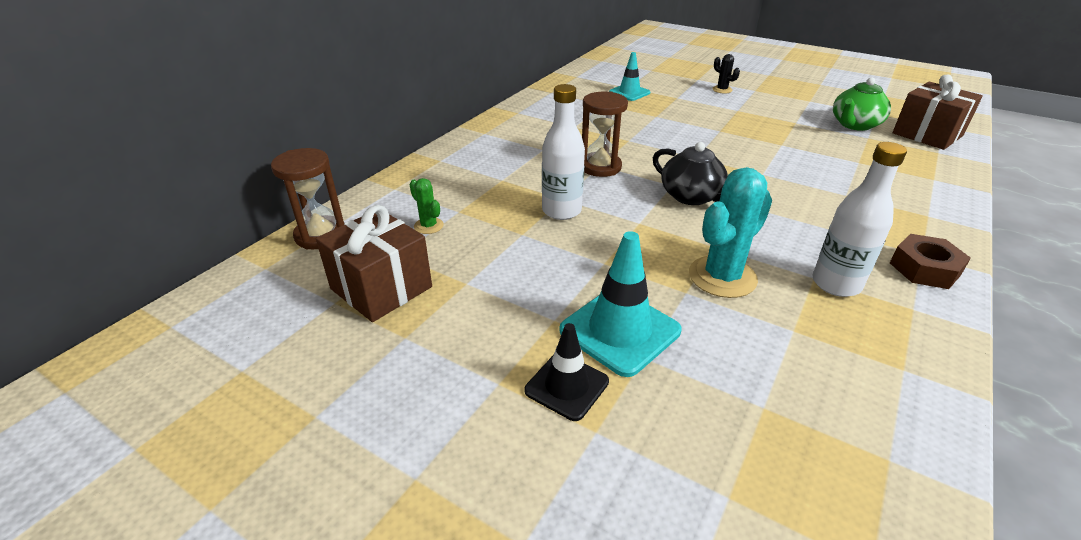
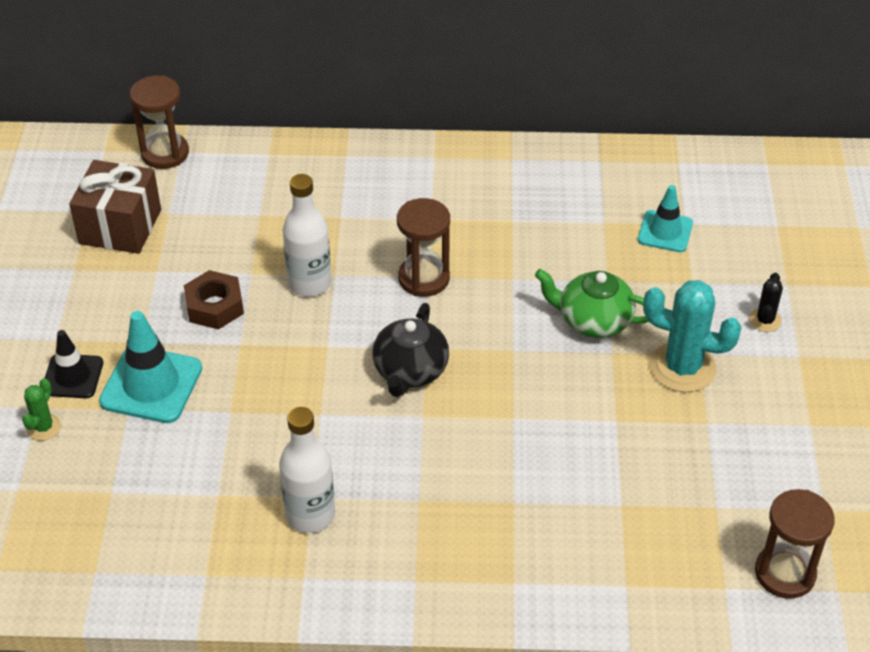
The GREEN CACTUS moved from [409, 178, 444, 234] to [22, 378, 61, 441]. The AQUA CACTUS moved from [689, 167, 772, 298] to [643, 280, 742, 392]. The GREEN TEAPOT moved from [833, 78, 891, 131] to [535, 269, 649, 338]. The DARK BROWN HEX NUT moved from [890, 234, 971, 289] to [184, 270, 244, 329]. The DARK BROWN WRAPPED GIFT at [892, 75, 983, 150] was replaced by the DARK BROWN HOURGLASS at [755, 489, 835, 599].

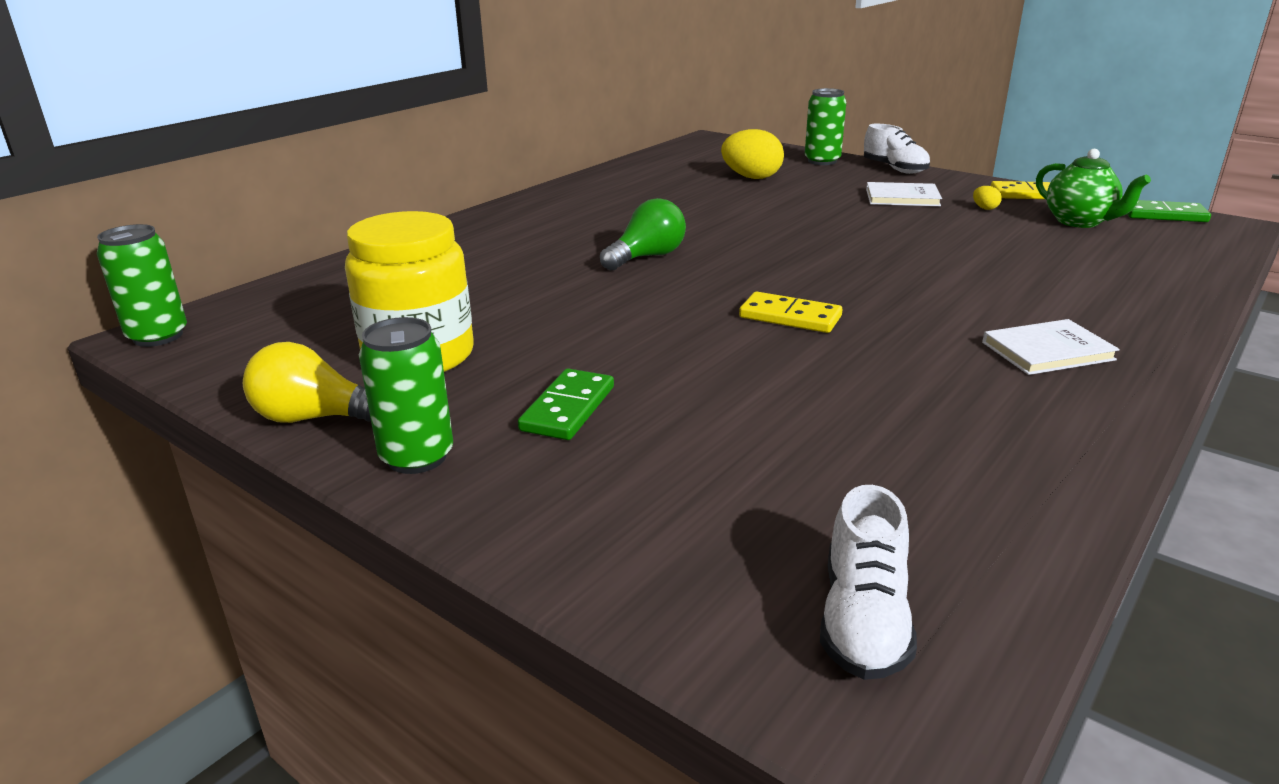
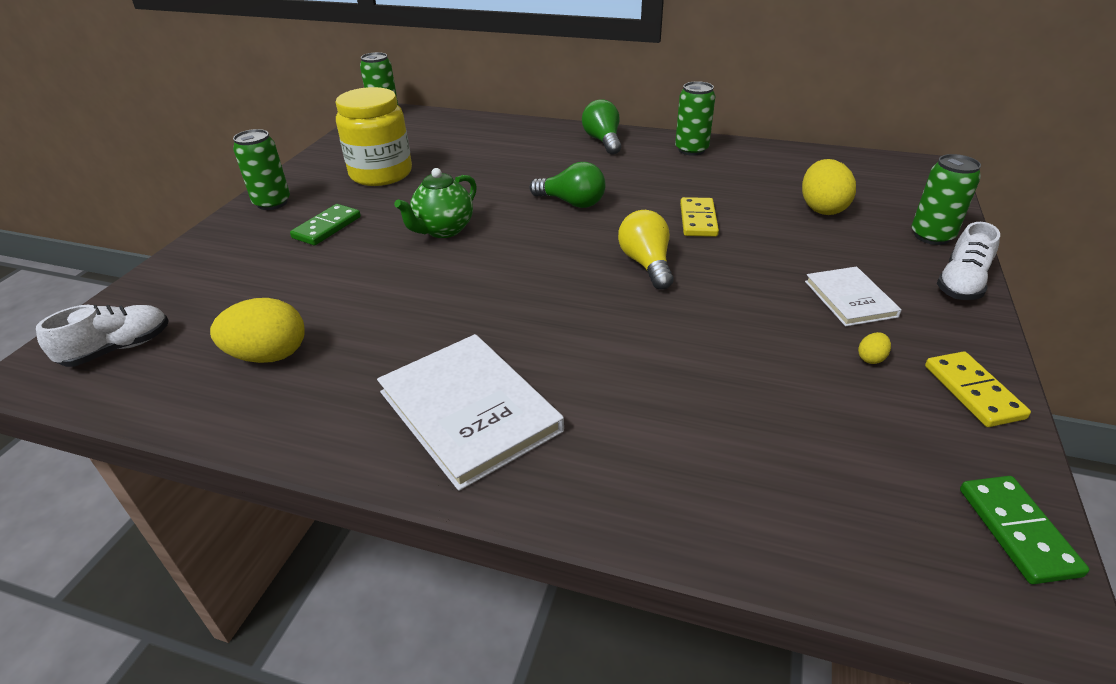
The GOLDEN TOY EGG at [210, 298, 305, 363] appeared. The GREEN LIGHTBULB at [582, 99, 621, 155] appeared. The GREEN SODA CAN at [675, 81, 715, 156] appeared. The GOLDEN LIGHTBULB moved from [243, 342, 371, 423] to [618, 210, 673, 290]. The GOLDEN DOMINO moved from [739, 292, 842, 333] to [680, 197, 719, 237]. The GREEN TEAPOT moved from [1036, 149, 1151, 228] to [394, 168, 477, 238]. The GREEN DOMINO at [518, 368, 614, 440] turned 60 degrees counterclockwise. The WHITE SNEAKER at [820, 485, 917, 680] turned 150 degrees clockwise. The WHITE HARDCOVER at [982, 319, 1120, 375] changed to 1.73 times the size.

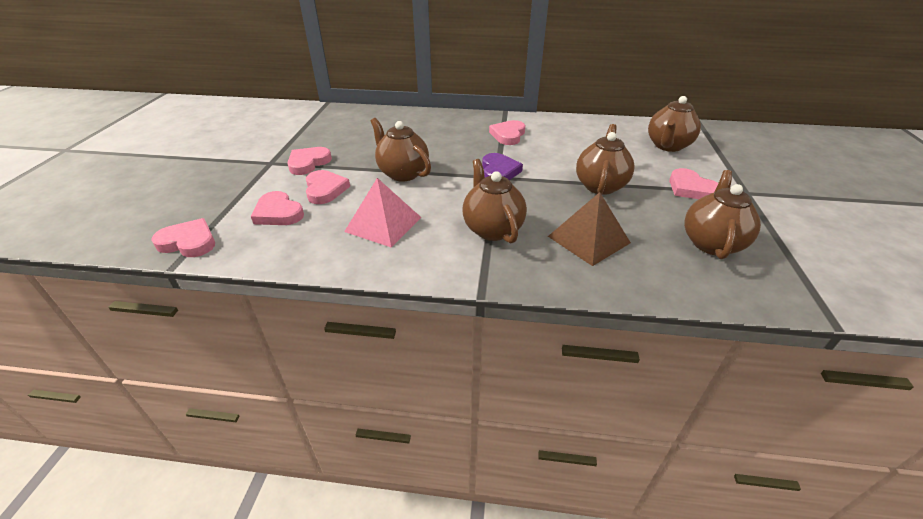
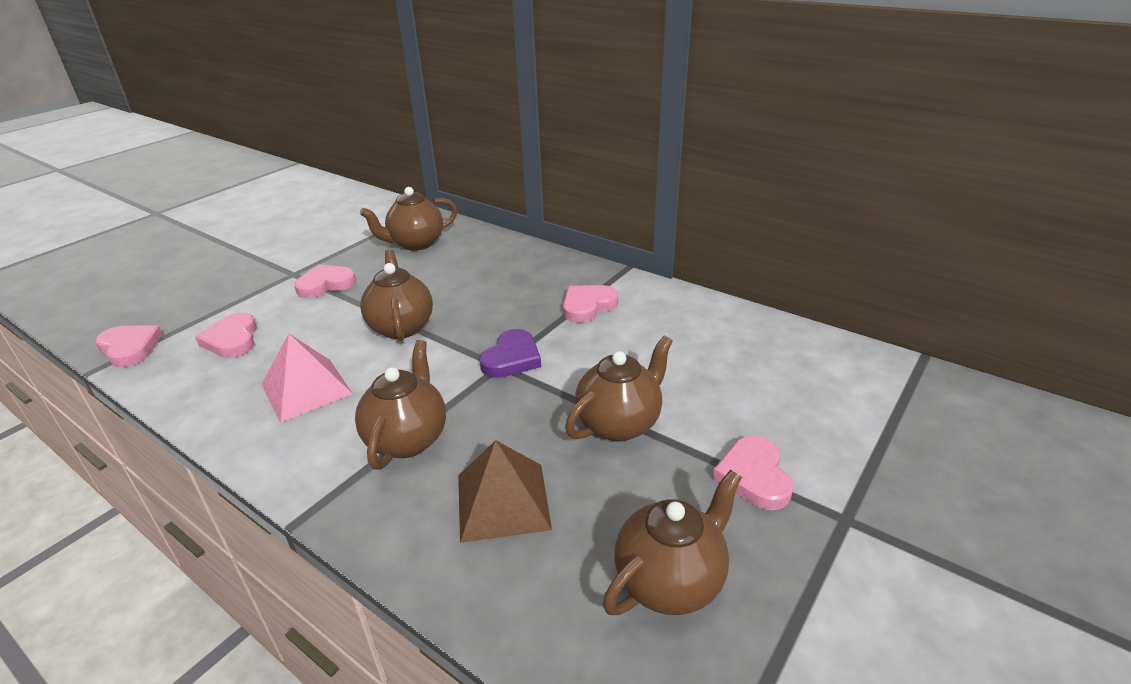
The PINK HEART at [306, 170, 350, 204] disappeared. The DARK BROWN TEAPOT moved from [648, 96, 701, 152] to [360, 187, 457, 251].

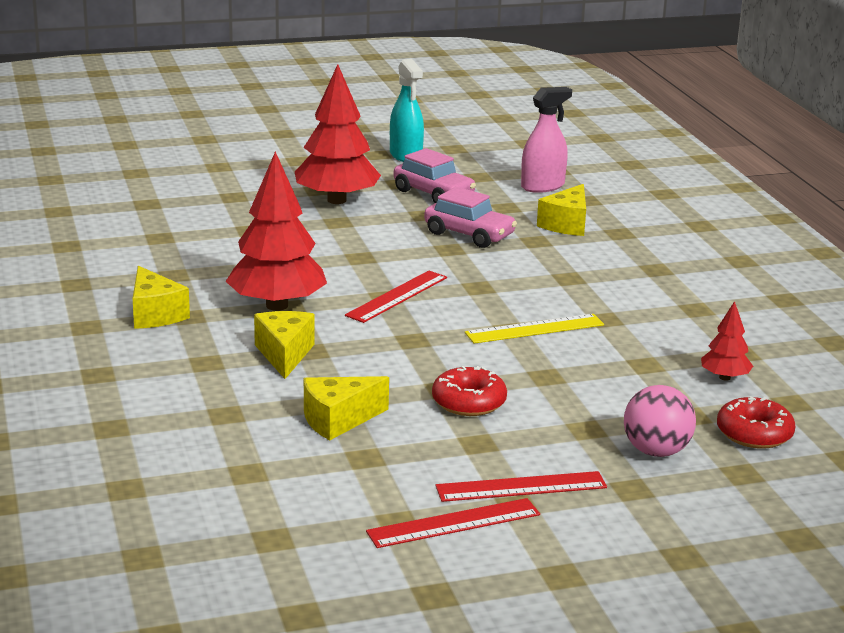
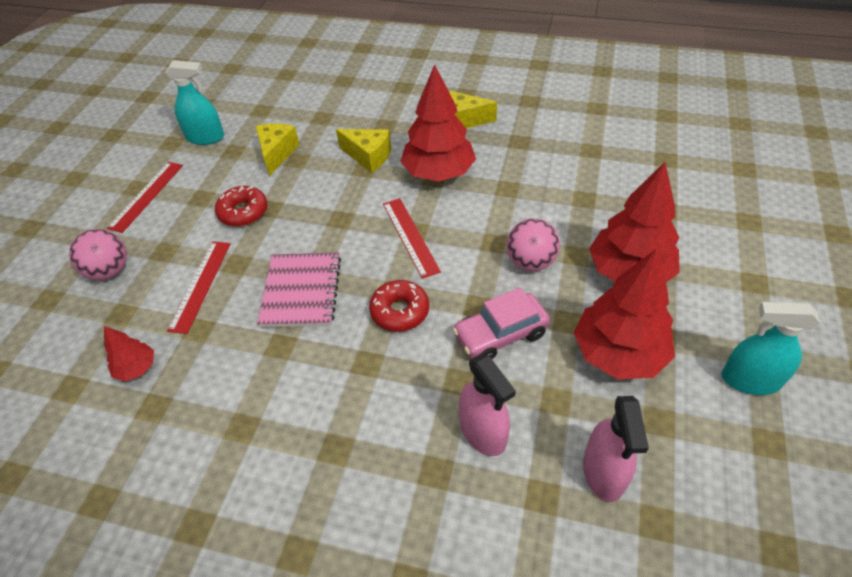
The AQUA SPRAY CLEANER at [165, 60, 224, 145] appeared. The PINK BALL at [507, 218, 560, 271] appeared. The CRIMSON MEASURING STICK moved from [366, 498, 540, 548] to [167, 241, 231, 334]. The CRIMSON DOUGHNUT moved from [717, 396, 795, 449] to [369, 280, 429, 331]. The PINK TOY CAR at [394, 148, 476, 203] was replaced by the CRIMSON TOY TREE at [574, 248, 675, 379]. The GOLDEN MEASURING STICK at [465, 314, 604, 344] was replaced by the PINK EXERCISE BOOK at [257, 253, 341, 327]. The GOLDEN CHEESE at [537, 184, 586, 236] was replaced by the PINK SPRAY CLEANER at [459, 354, 516, 456].

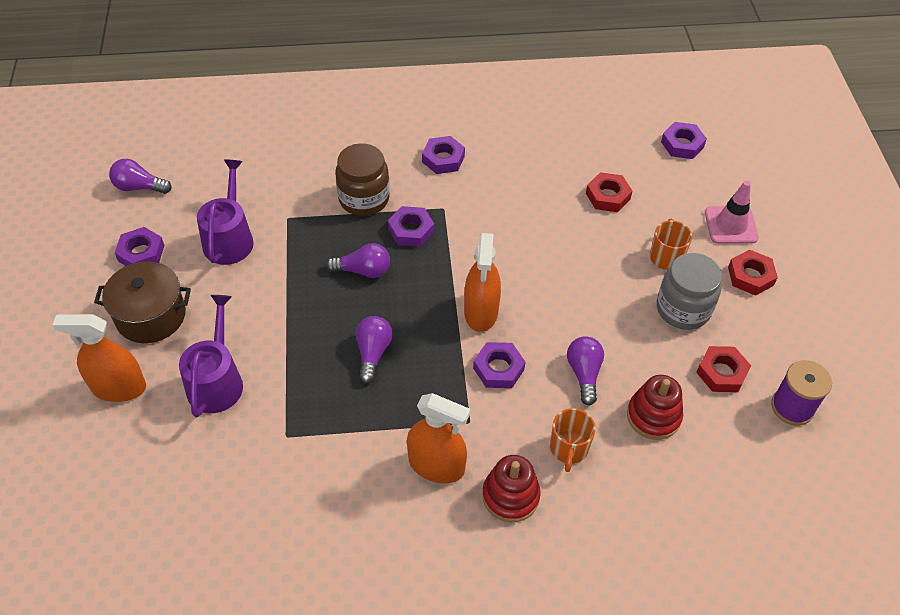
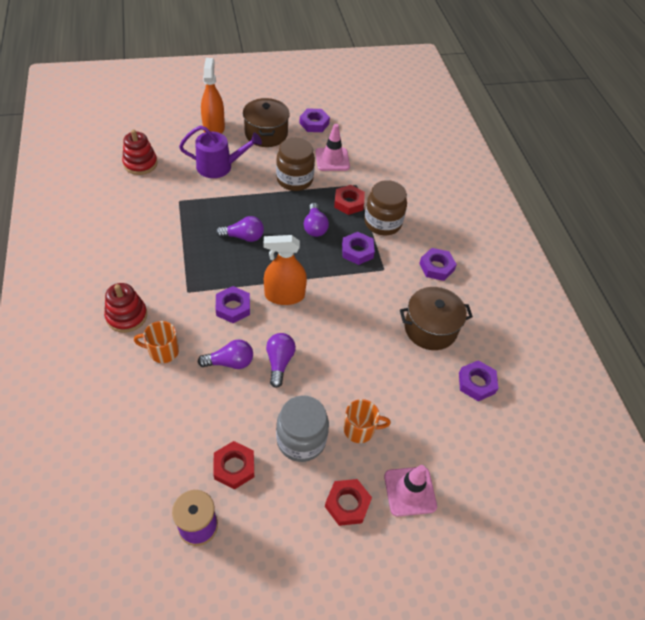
The ORANGE SPRAY CLEANER at [407, 393, 470, 483] disappeared. The DARK BROWN JAR at [276, 138, 315, 191] appeared. The DARK BROWN STOCKPOT at [400, 287, 473, 350] appeared. The PURPLE LIGHTBULB moved from [109, 159, 172, 194] to [266, 333, 296, 388]. The CRIMSON HEX NUT moved from [586, 172, 632, 212] to [334, 185, 365, 215]. The CRIMSON RING STACKER moved from [627, 375, 683, 440] to [122, 130, 158, 175]. The PURPLE HEX NUT moved from [661, 122, 707, 159] to [459, 360, 498, 401]. The PURPLE WATERING CAN at [197, 159, 254, 265] was replaced by the PINK SAFETY CONE at [316, 124, 350, 171].

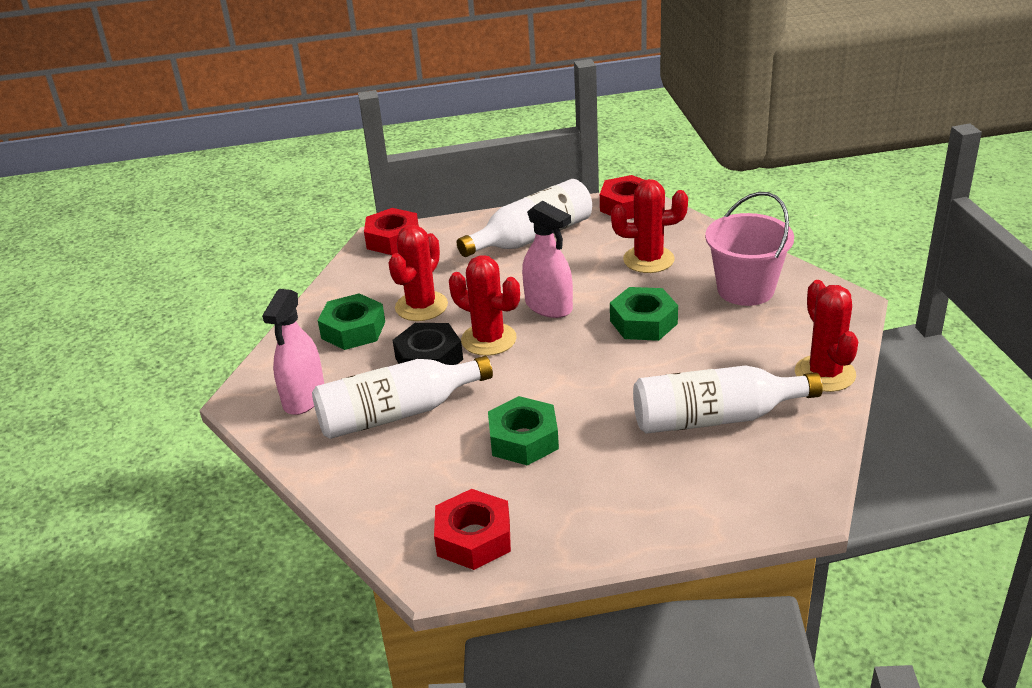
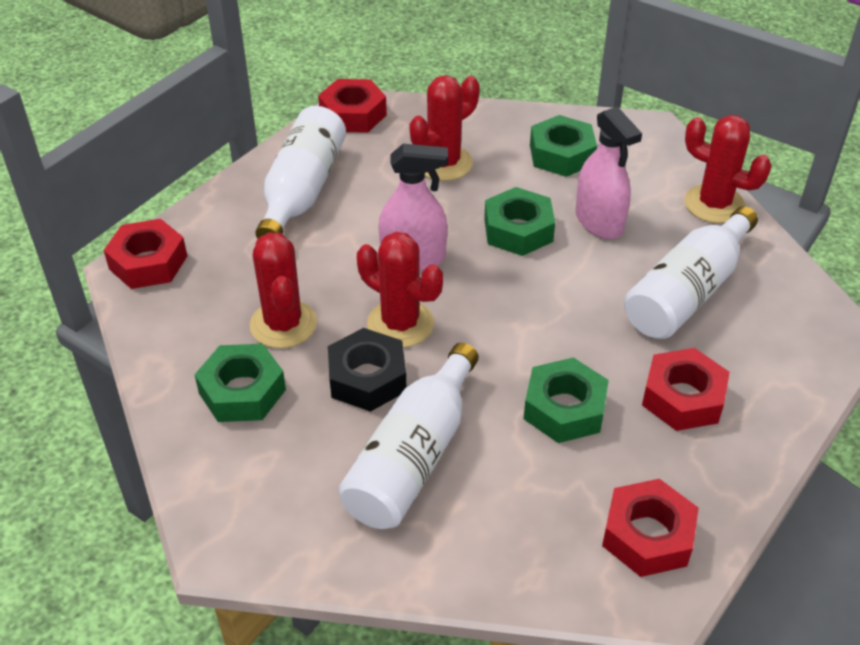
The CRIMSON HEX NUT at [642, 348, 730, 431] appeared. The PINK SPRAY CLEANER moved from [262, 289, 324, 415] to [576, 106, 642, 239]. The PINK BUCKET at [705, 192, 794, 306] was replaced by the GREEN HEX NUT at [530, 115, 597, 177]. The CRIMSON CACTUS at [449, 255, 520, 356] turned 45 degrees clockwise.

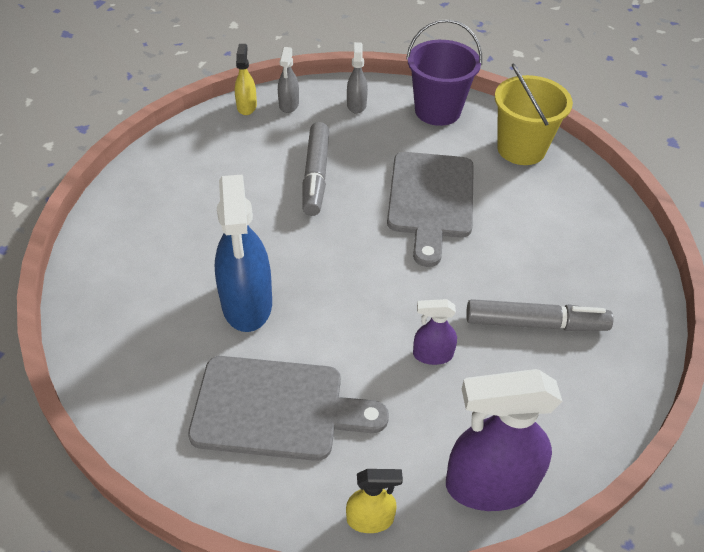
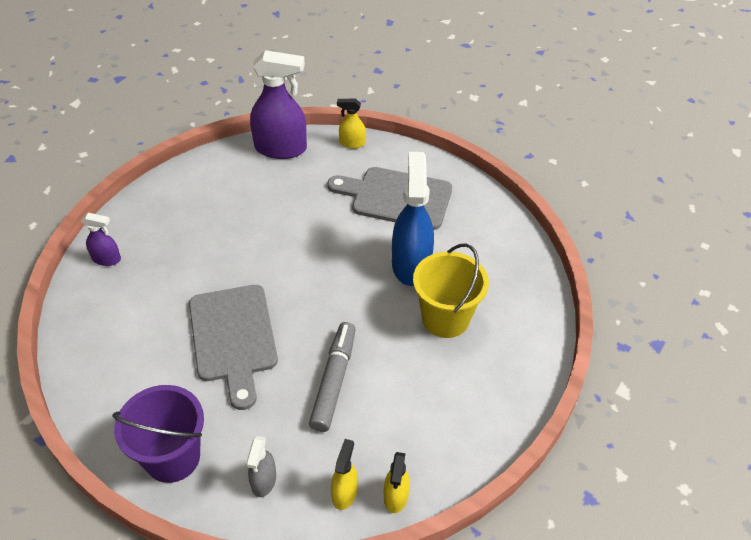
The ASH-GREY MARKER PEN at [466, 299, 613, 331] disappeared. The PURPLE SPRAY CLEANER moved from [413, 299, 457, 365] to [81, 213, 121, 266]. The GOLDEN BUCKET moved from [495, 63, 573, 165] to [413, 243, 489, 338]. The ASH-GREY SPRAY CLEANER at [278, 47, 299, 113] became the GOLDEN SPRAY CLEANER at [331, 439, 358, 510]. The ASH-GREY CUTTING BOARD at [387, 152, 474, 267] turned 150 degrees clockwise.

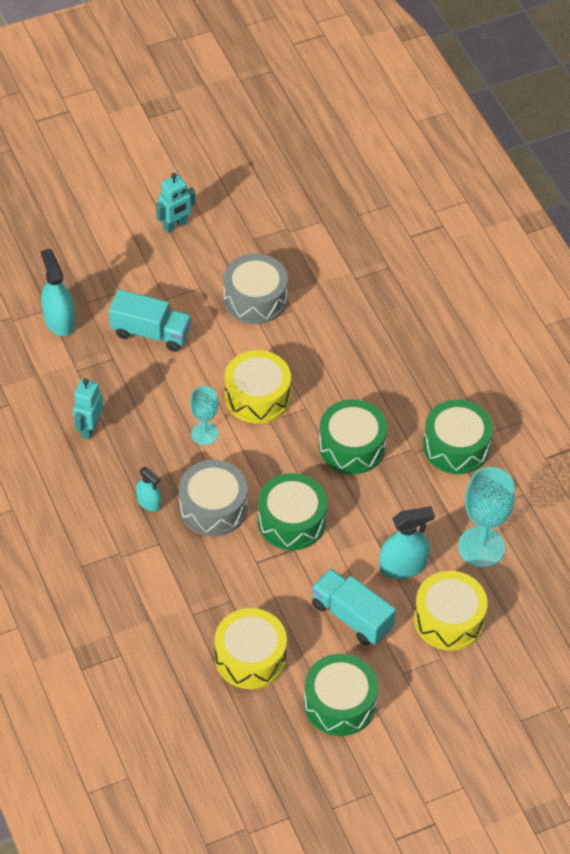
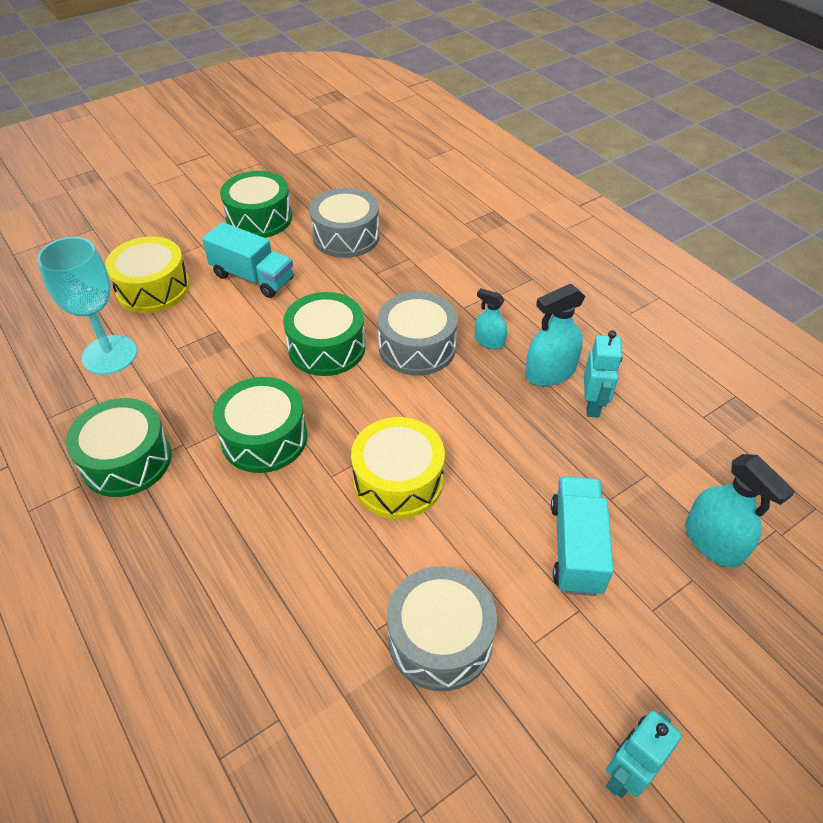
The AQUA GOBLET at [190, 386, 218, 445] disappeared. The AQUA SPRAY CLEANER moved from [379, 506, 435, 579] to [525, 284, 585, 386]. The GOLDEN SNARE DRUM at [215, 608, 287, 689] became the ASH-GREY SNARE DRUM at [310, 188, 380, 258]. The AQUA TRUCK at [109, 290, 191, 352] turned 90 degrees clockwise.

